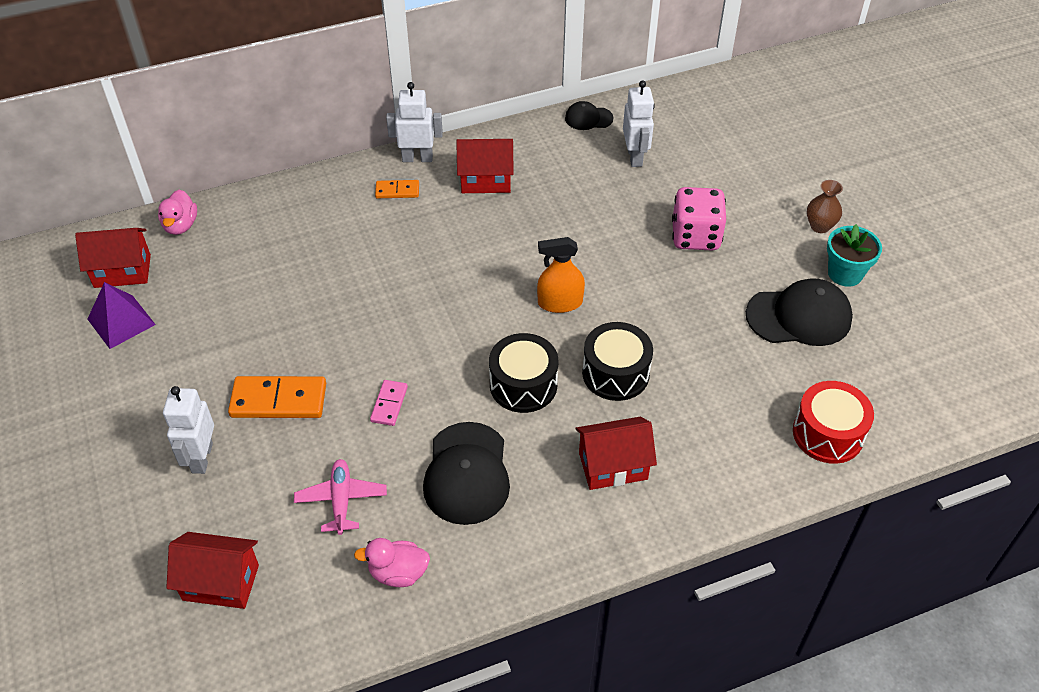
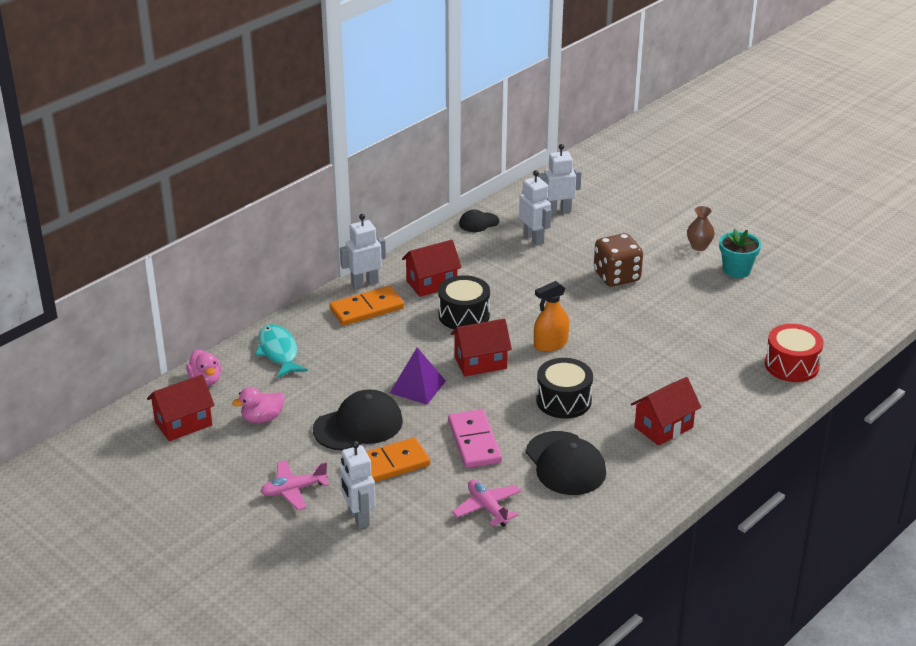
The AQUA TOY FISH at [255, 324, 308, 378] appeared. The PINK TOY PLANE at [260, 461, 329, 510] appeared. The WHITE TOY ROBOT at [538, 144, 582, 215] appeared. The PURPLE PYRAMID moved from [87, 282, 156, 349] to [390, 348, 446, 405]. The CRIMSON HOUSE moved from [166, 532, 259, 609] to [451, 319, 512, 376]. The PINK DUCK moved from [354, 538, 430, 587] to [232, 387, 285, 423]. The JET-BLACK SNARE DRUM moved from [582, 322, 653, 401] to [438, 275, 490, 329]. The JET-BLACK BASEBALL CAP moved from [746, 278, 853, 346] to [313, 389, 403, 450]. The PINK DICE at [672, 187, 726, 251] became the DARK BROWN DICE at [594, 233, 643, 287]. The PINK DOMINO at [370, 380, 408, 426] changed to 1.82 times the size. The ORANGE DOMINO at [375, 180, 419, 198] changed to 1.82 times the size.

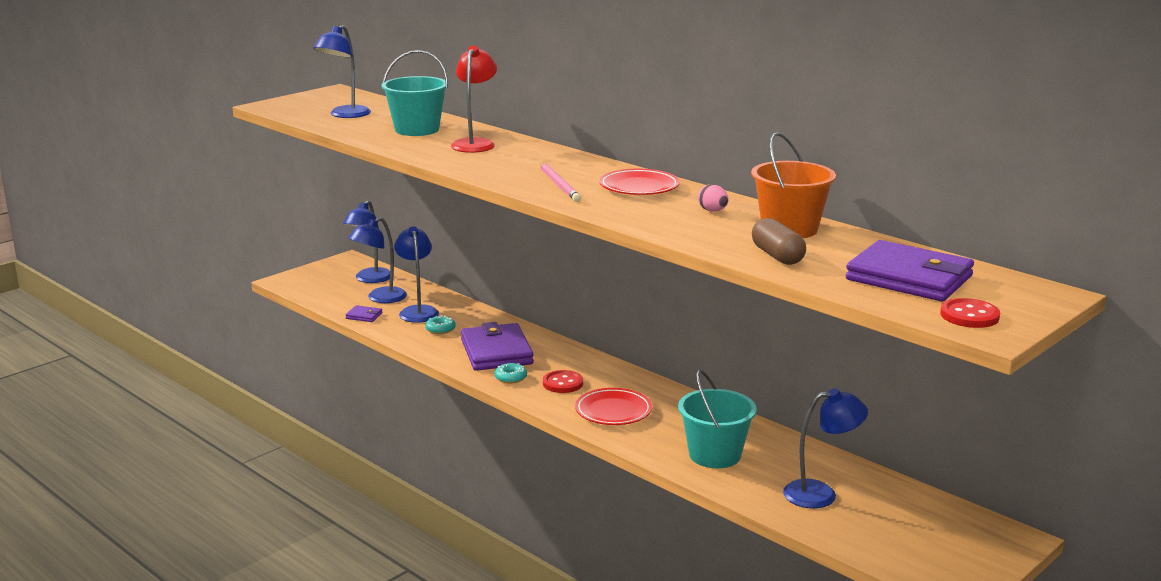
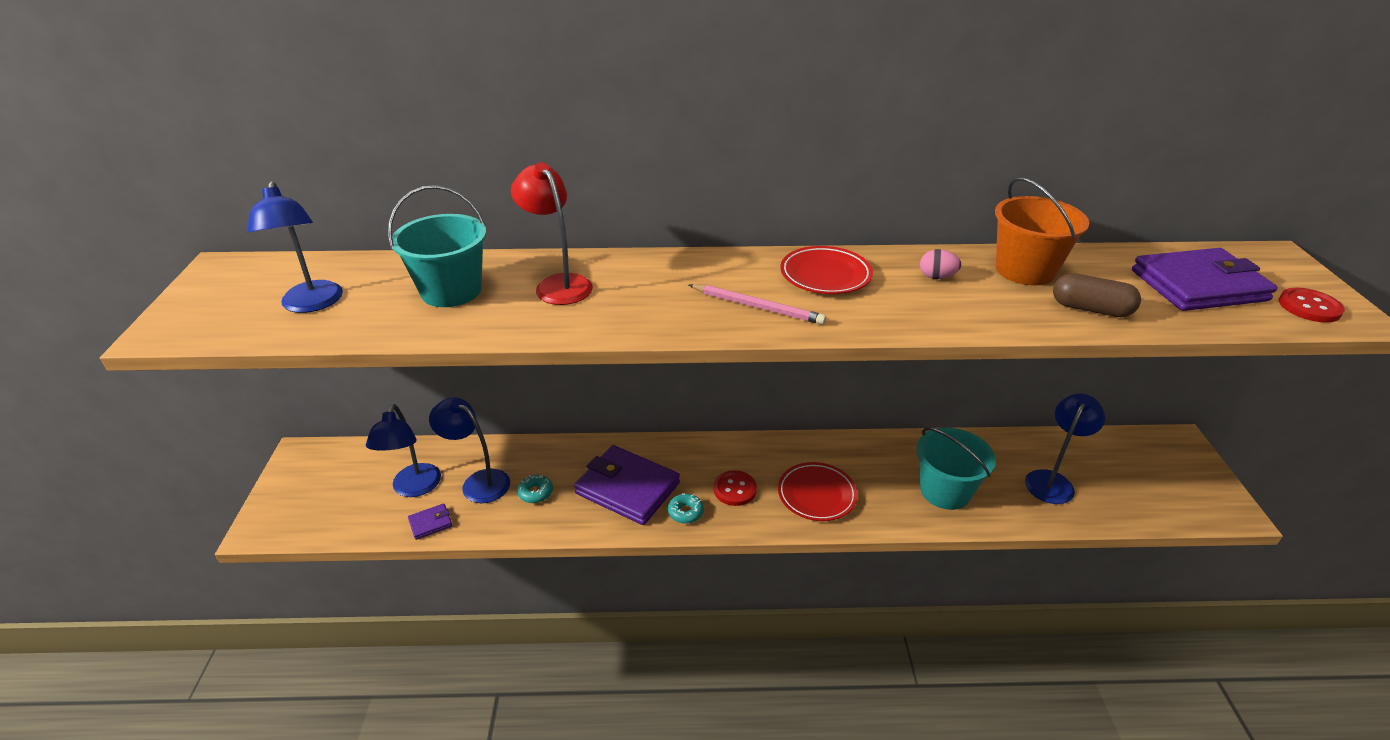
The COBALT DESK LAMP at [343, 200, 390, 283] disappeared.

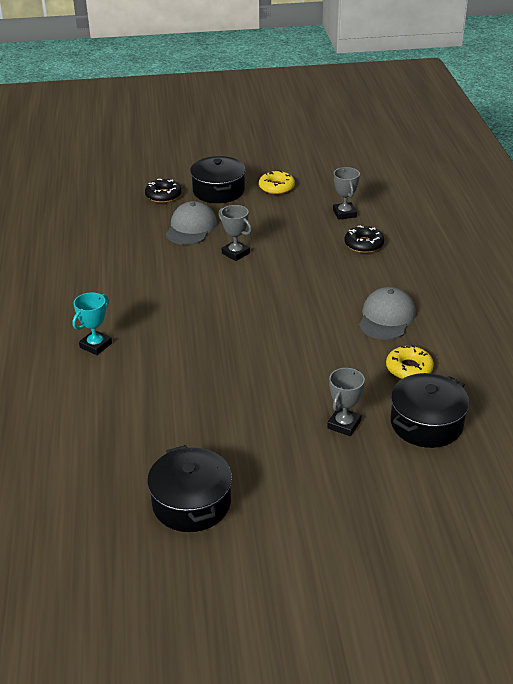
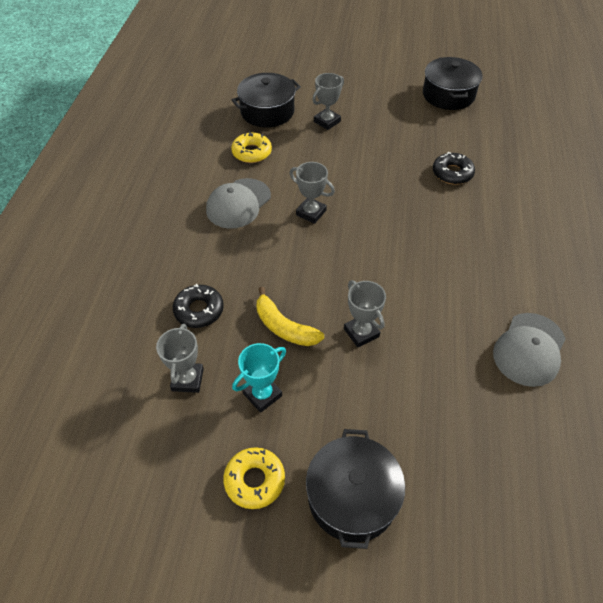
The GOLDEN BANANA at [257, 287, 324, 346] appeared. The ASH-GREY TROPHY at [289, 162, 335, 224] appeared. The AQUA TROPHY moved from [73, 293, 112, 355] to [232, 343, 286, 413]. The JET-BLACK DOUGHNUT moved from [145, 179, 181, 203] to [433, 152, 475, 184]. The ASH-GREY BASEBALL CAP moved from [166, 201, 217, 245] to [493, 313, 566, 387].

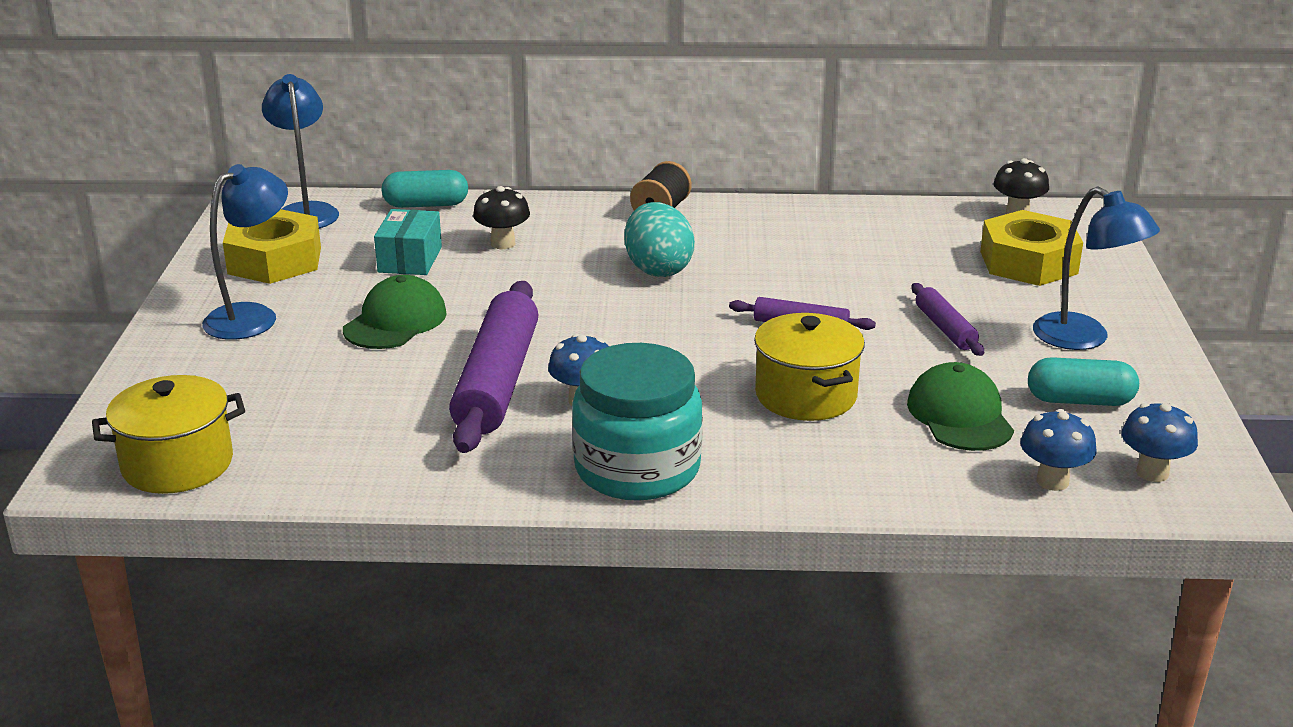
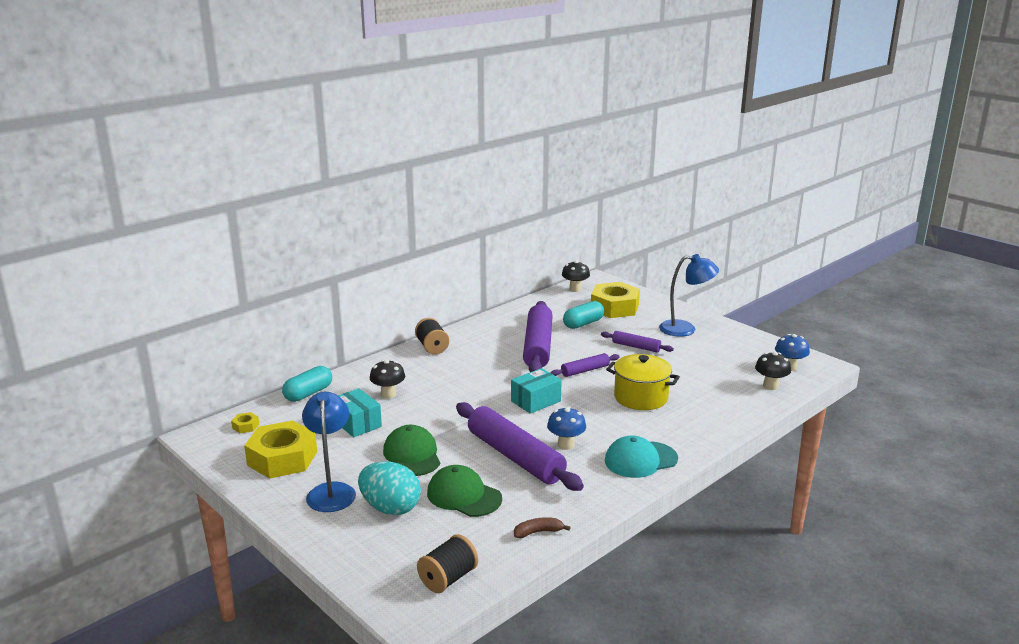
The AQUA PACKAGE at [511, 368, 562, 414] appeared. The DARK BROWN BANANA at [514, 517, 571, 538] appeared. The PURPLE PASTRY ROLLER at [523, 301, 553, 372] appeared. The AQUA TOY EGG moved from [624, 202, 695, 277] to [358, 461, 421, 515]. The GREEN BASEBALL CAP moved from [907, 362, 1014, 451] to [427, 465, 502, 517]. The AQUA PILL SHAPE moved from [1028, 357, 1139, 406] to [563, 301, 604, 329]. The GOLDEN STOCKPOT at [92, 375, 245, 494] was replaced by the JET-BLACK BOBBIN at [417, 534, 478, 593]. The COBALT DESK LAMP at [262, 74, 339, 228] was replaced by the GOLDEN HEX NUT at [231, 412, 259, 433]. The AQUA JAR at [572, 343, 703, 501] was replaced by the AQUA BASEBALL CAP at [605, 435, 678, 478]. The COBALT TOADSTOOL at [1020, 409, 1097, 491] became the JET-BLACK TOADSTOOL at [755, 352, 791, 390].

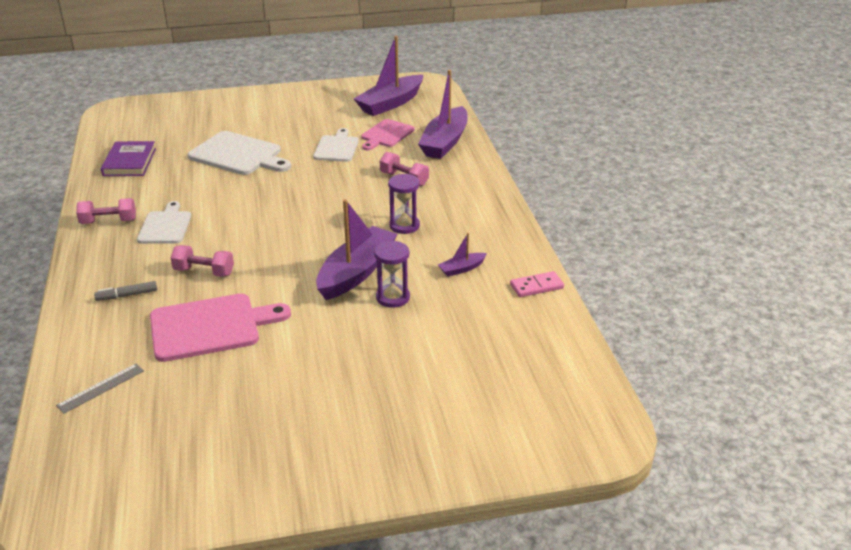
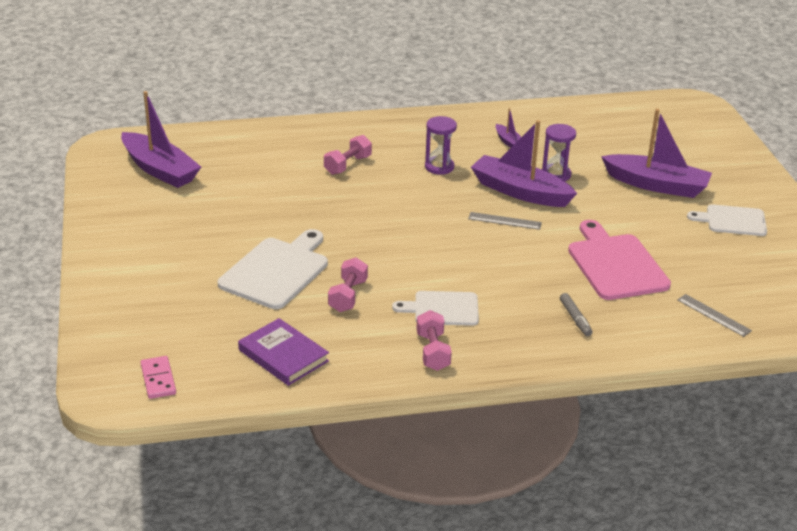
The PINK CUTTING BOARD at [361, 119, 415, 150] disappeared. The ASH-GREY MEASURING STICK at [468, 212, 542, 230] appeared. The PINK FREE WEIGHT moved from [171, 245, 234, 277] to [328, 257, 368, 312]. The WHITE CUTTING BOARD moved from [313, 128, 359, 162] to [687, 204, 767, 236]. The PURPLE TOY BOAT moved from [418, 70, 468, 159] to [601, 109, 712, 198]. The PINK DOMINO moved from [510, 271, 564, 297] to [141, 356, 176, 399]. The PURPLE HARDCOVER at [101, 141, 156, 176] turned 45 degrees clockwise.

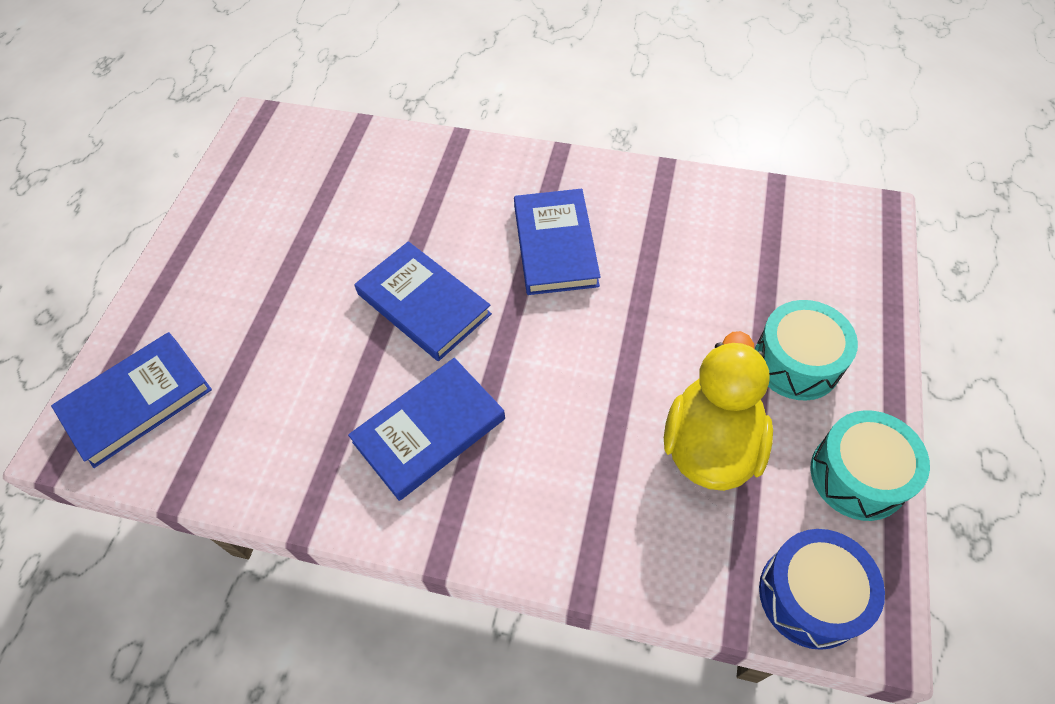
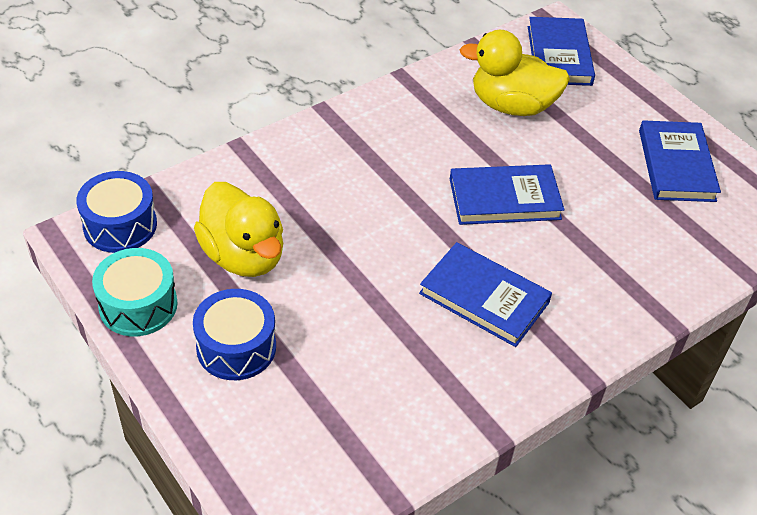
The GOLDEN DUCK at [459, 30, 570, 116] appeared. The COBALT HARDCOVER moved from [348, 358, 505, 501] to [639, 120, 721, 202]. The AQUA SNARE DRUM at [755, 300, 858, 401] became the COBALT SNARE DRUM at [193, 289, 276, 380].

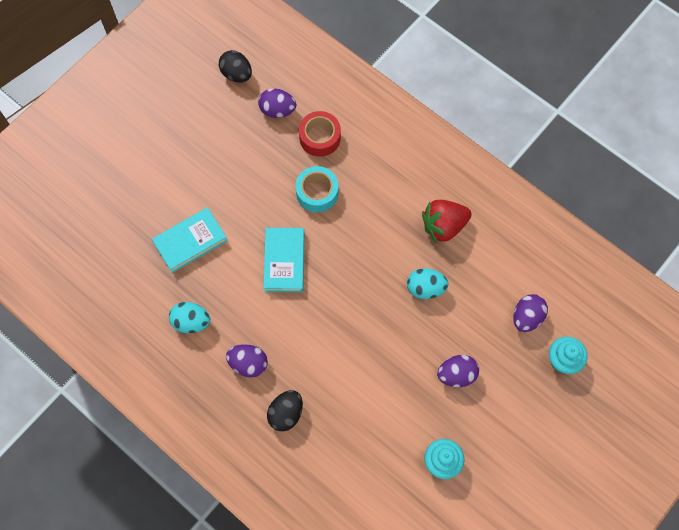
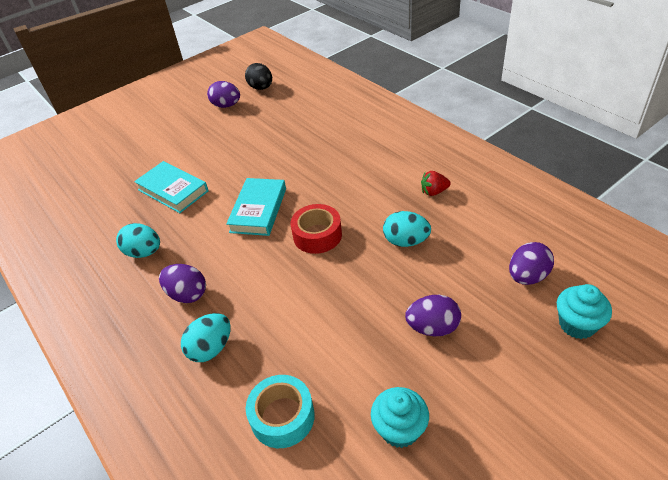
The PURPLE TOY EGG moved from [258, 88, 296, 118] to [207, 81, 240, 108]. The AQUA ROLL OF TAPE moved from [295, 166, 338, 212] to [246, 375, 315, 448]. The CRIMSON ROLL OF TAPE moved from [299, 111, 341, 157] to [290, 204, 342, 254]. The JET-BLACK TOY EGG at [267, 390, 303, 431] became the AQUA TOY EGG at [181, 313, 231, 362]. The AQUA HARDCOVER at [152, 207, 228, 273] turned 60 degrees clockwise. The CRIMSON STRAWBERRY at [422, 200, 472, 243] changed to 0.55 times the size.

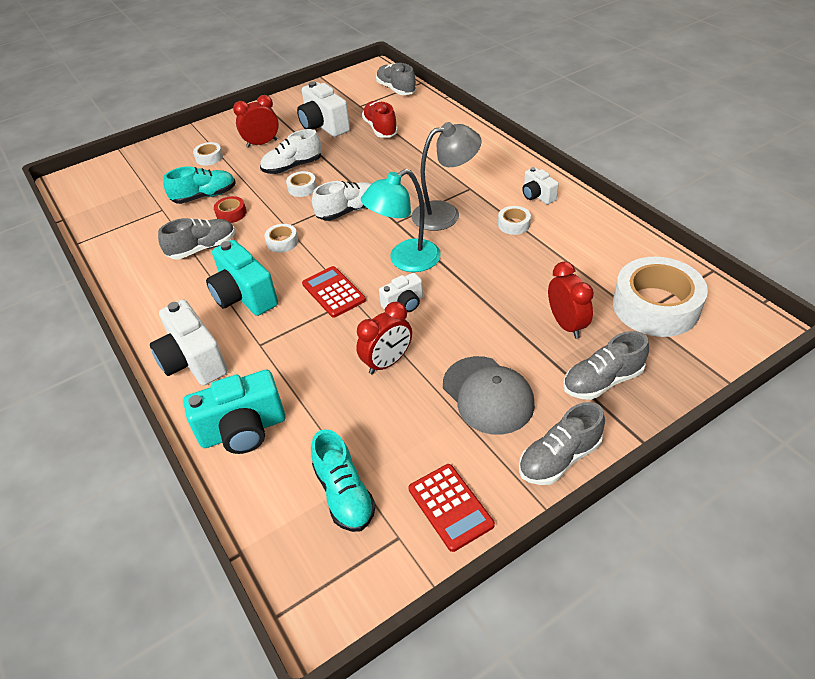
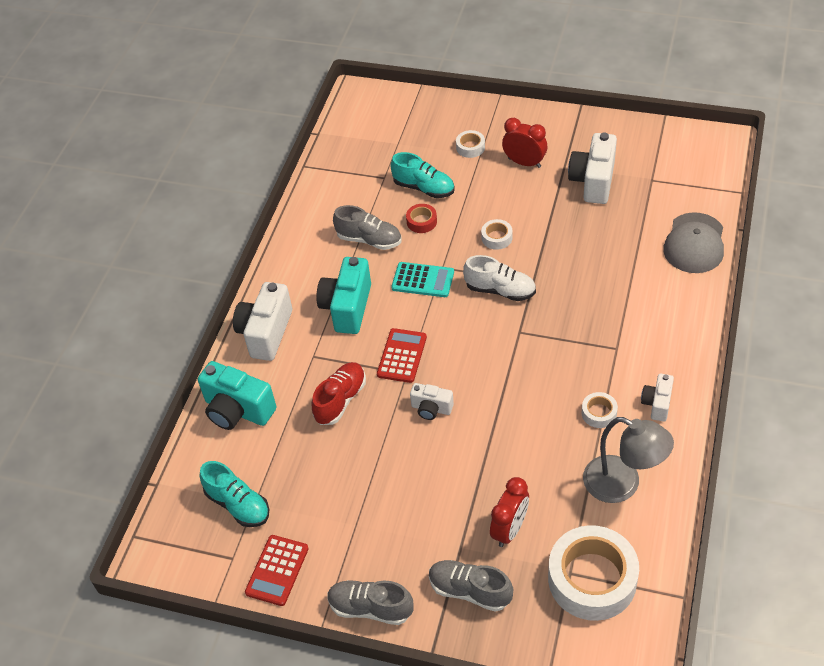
The WHITE SNEAKER at [260, 129, 322, 174] disappeared. The CRIMSON CLOCK at [356, 302, 412, 374] disappeared. The AQUA DESK LAMP at [361, 169, 441, 272] disappeared. The ASH-GREY SNEAKER at [376, 63, 416, 95] disappeared. The CRIMSON SNEAKER moved from [362, 101, 398, 138] to [312, 362, 366, 425]. The ASH-GREY DESK LAMP moved from [412, 122, 482, 231] to [583, 417, 674, 503]. The ASH-GREY BASEBALL CAP moved from [443, 356, 535, 435] to [663, 212, 724, 273]. The WHITE ROLL OF TAPE at [264, 224, 298, 253] was replaced by the AQUA CALCULATOR at [391, 262, 454, 297]. The AQUA SNEAKER at [311, 429, 376, 532] turned 75 degrees counterclockwise.

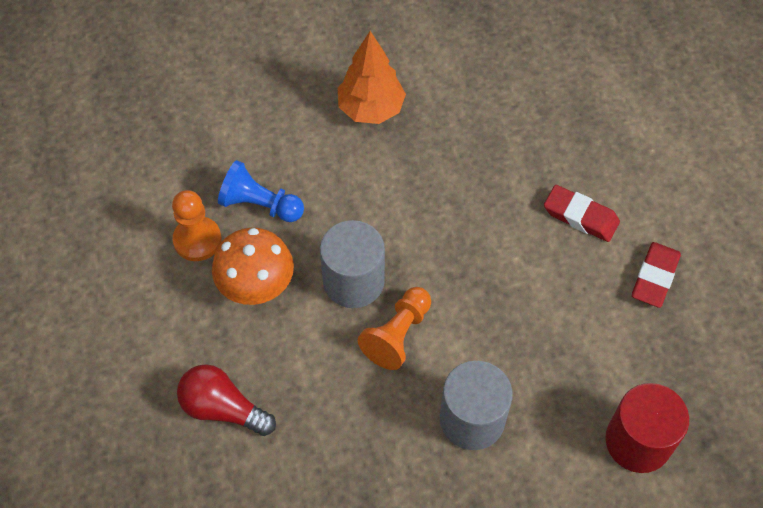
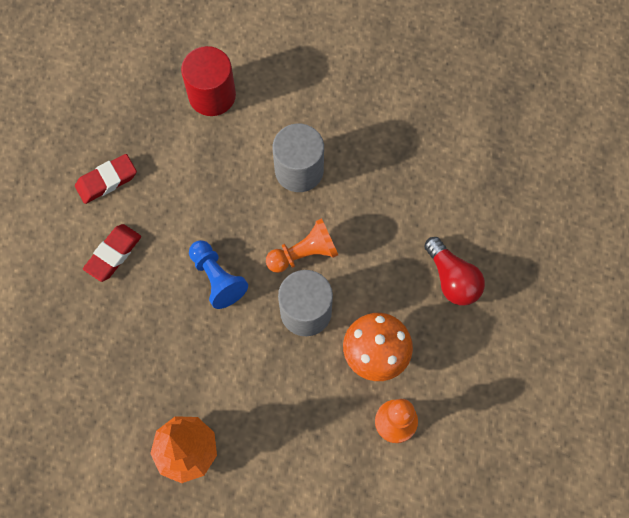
The COBALT PAWN moved from [218, 160, 304, 222] to [189, 240, 248, 309]. The CRIMSON ERASER at [544, 185, 620, 242] turned 60 degrees clockwise.

